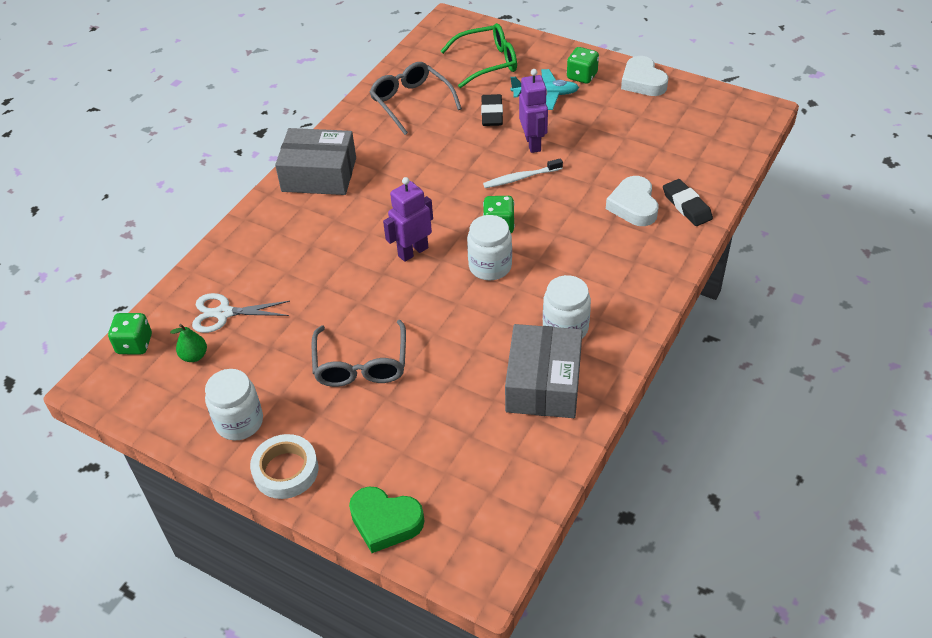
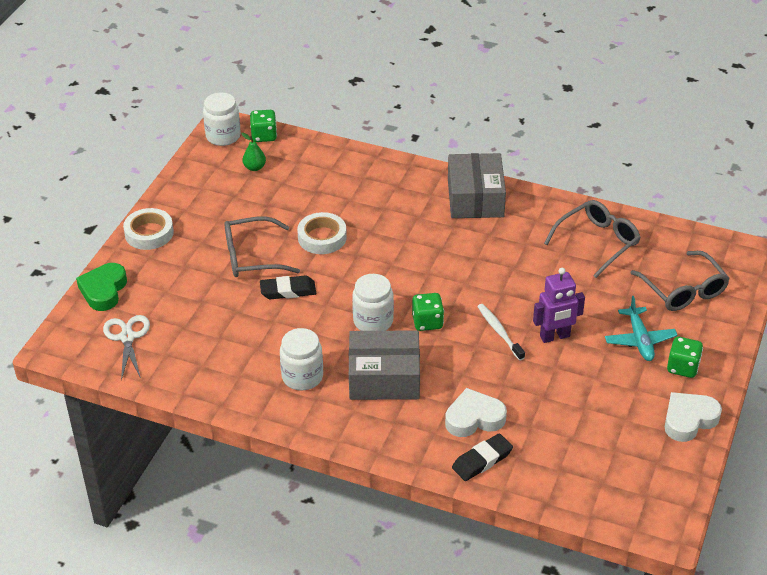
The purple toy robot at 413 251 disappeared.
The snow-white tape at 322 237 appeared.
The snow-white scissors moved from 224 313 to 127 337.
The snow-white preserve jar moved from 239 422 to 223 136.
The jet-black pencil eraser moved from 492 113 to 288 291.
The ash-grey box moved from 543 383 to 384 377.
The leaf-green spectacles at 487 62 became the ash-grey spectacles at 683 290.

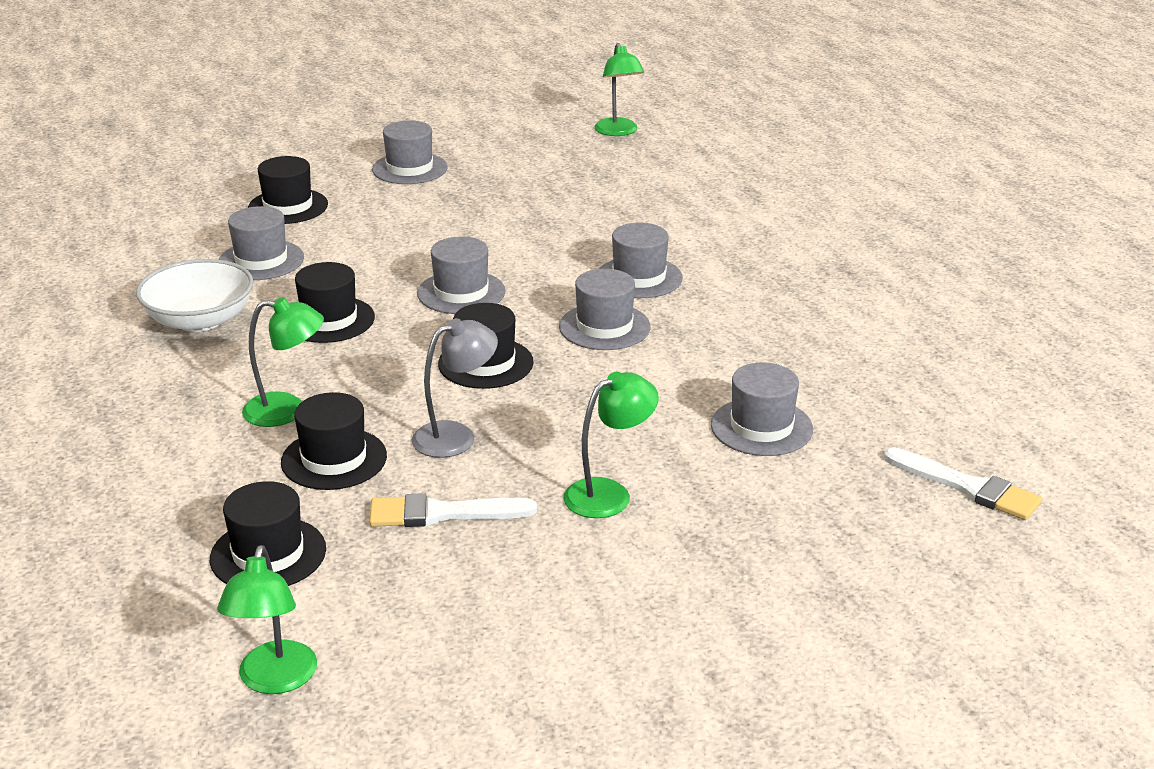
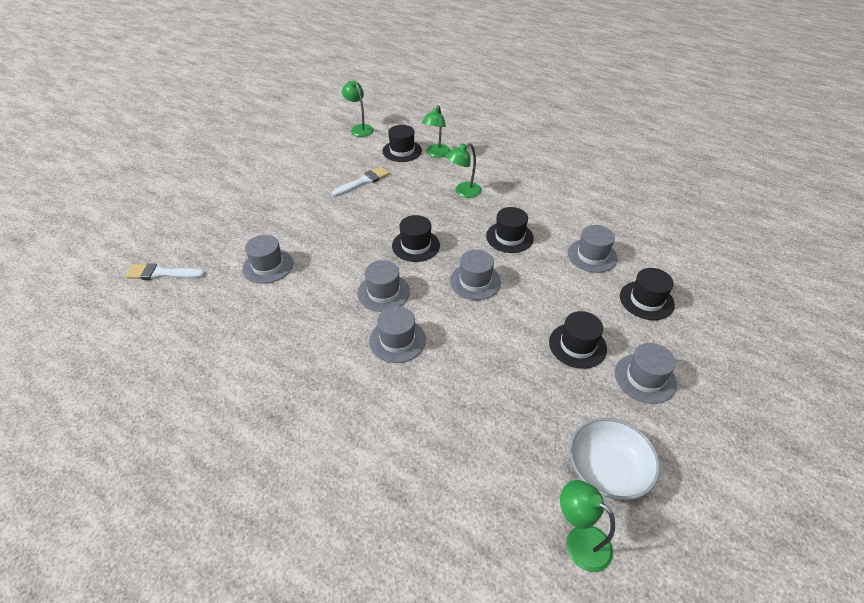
The ash-grey desk lamp at 456 436 disappeared.
The snow-white bowl moved from 200 320 to 607 470.
The jet-black top hat moved from 334 459 to 577 345.
The leaf-green desk lamp moved from 609 494 to 436 154.

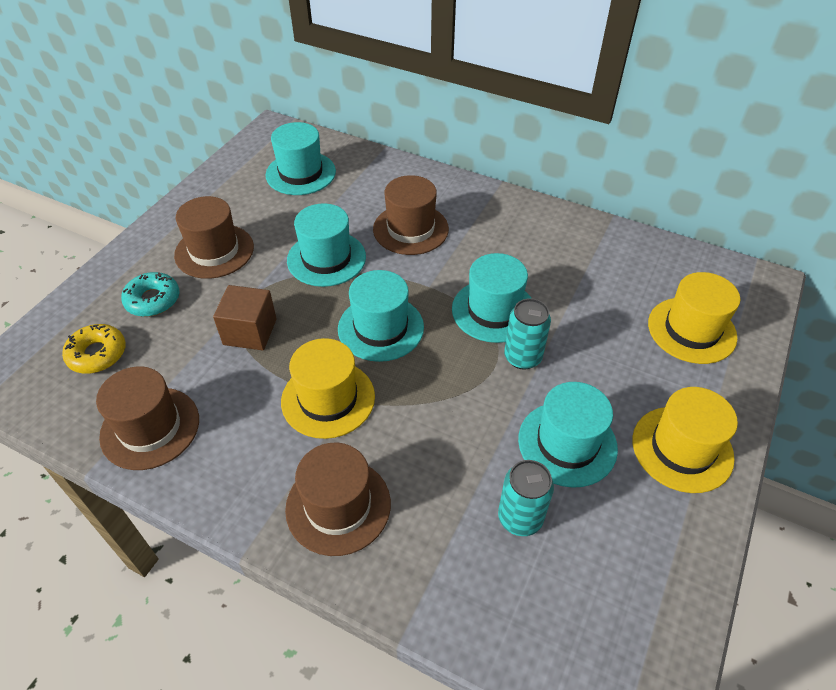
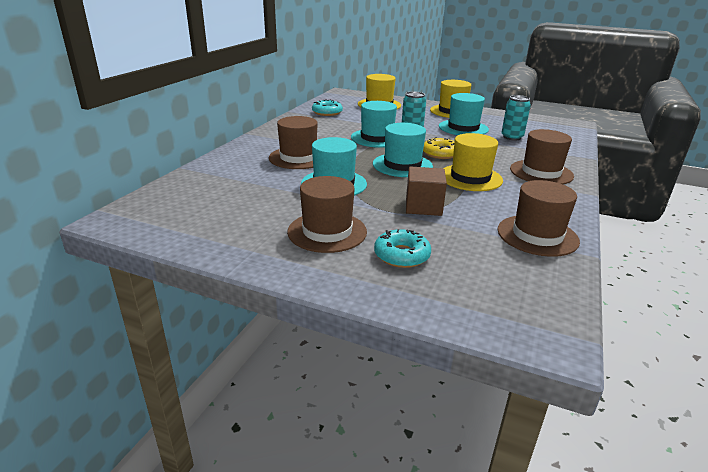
The aqua top hat at 300 173 disappeared.
The aqua glazed donut at 327 112 appeared.
The golden glazed donut moved from 97 354 to 440 154.

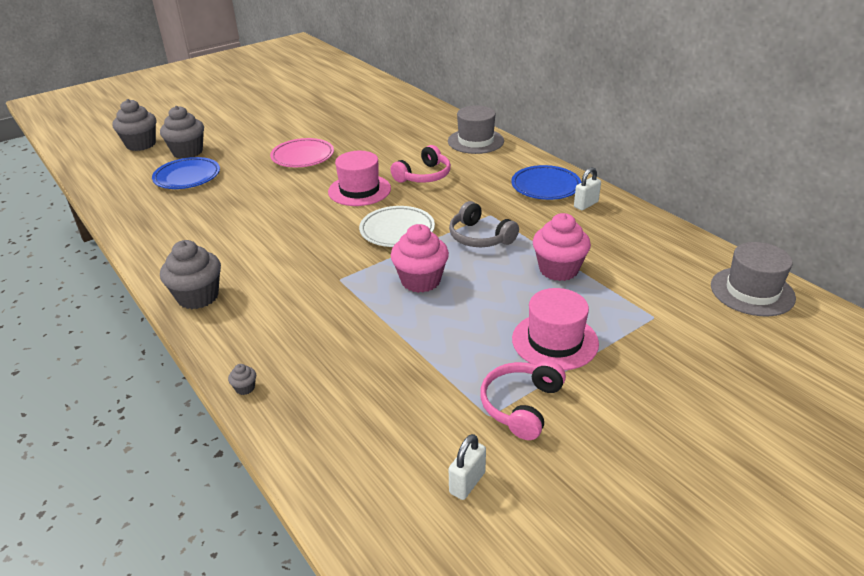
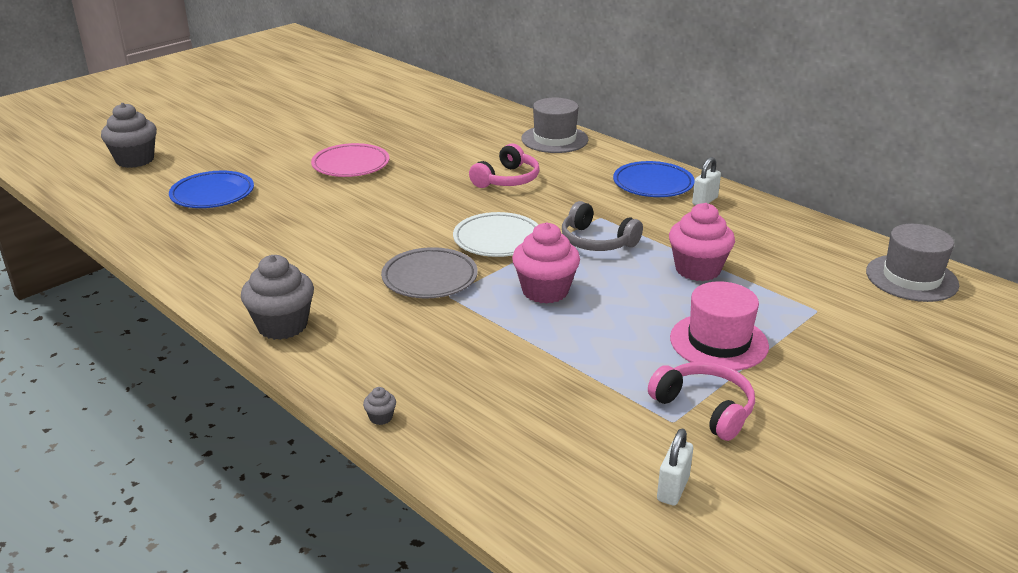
The ash-grey cupcake at 187 152 disappeared.
The rosy top hat at 359 190 disappeared.
The ash-grey dinner plate at 430 278 appeared.
The rosy headphones at 521 405 turned 120 degrees clockwise.

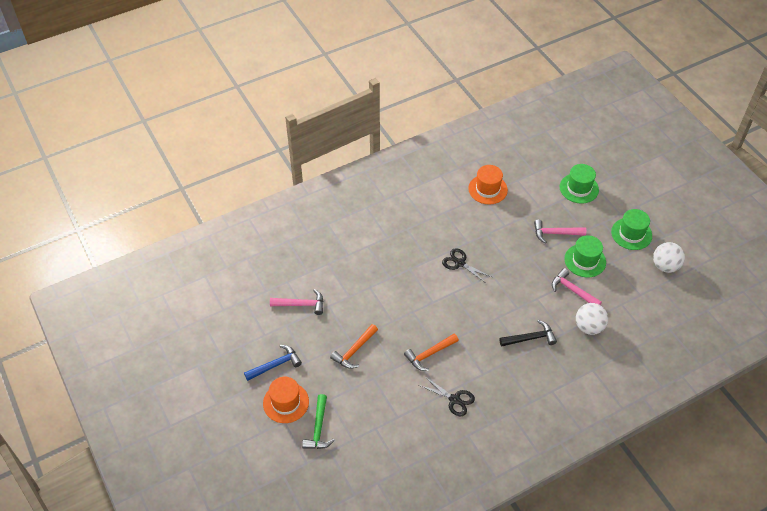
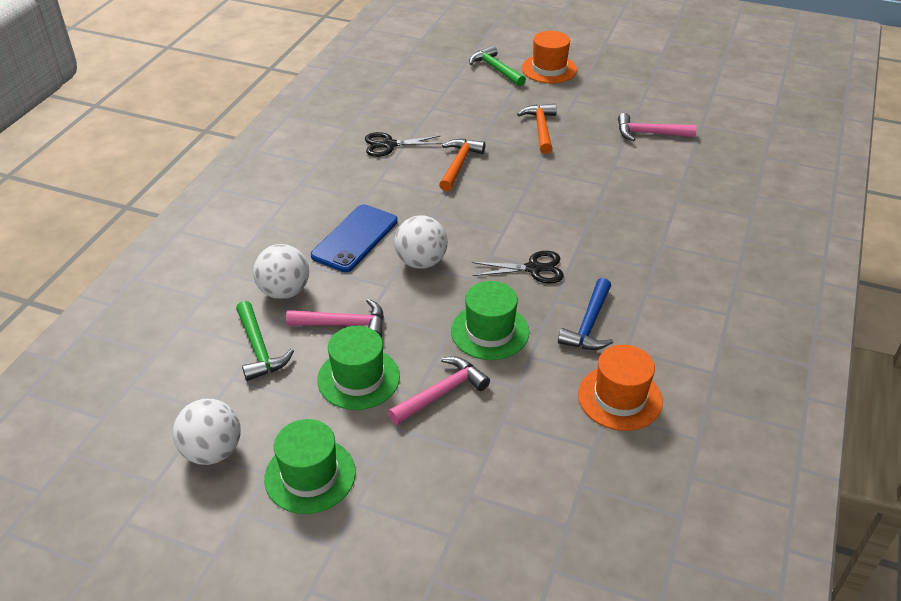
The leaf-green carpenter's hammer at 259 349 appeared.
The snow-white play ball at 421 262 appeared.
The blue carpenter's hammer moved from 275 365 to 589 324.
The leaf-green top hat moved from 579 188 to 490 331.
The jet-black carpenter's hammer at 530 338 was replaced by the blue mobile phone at 355 238.
The rosy carpenter's hammer at 301 304 turned 45 degrees clockwise.

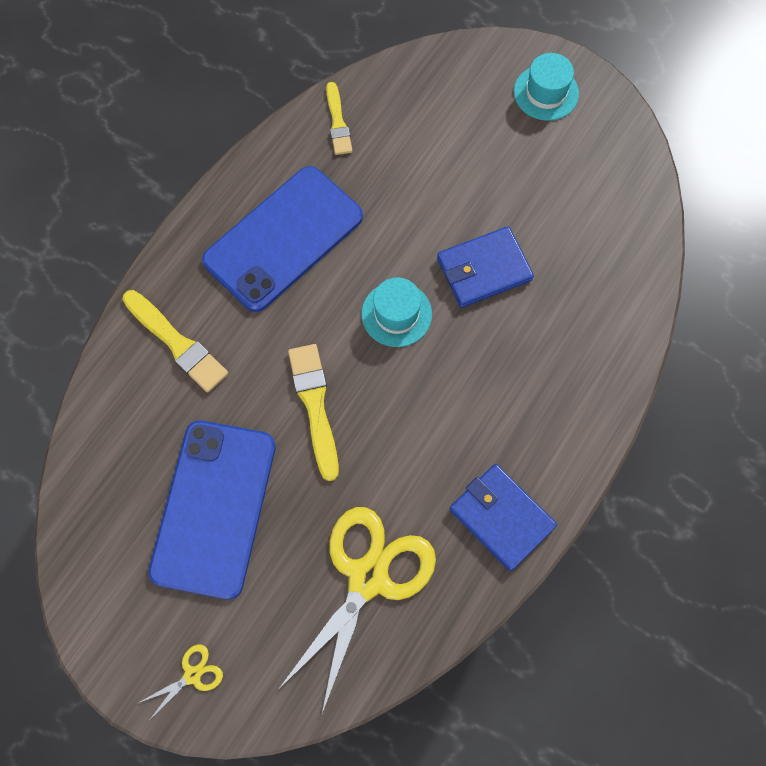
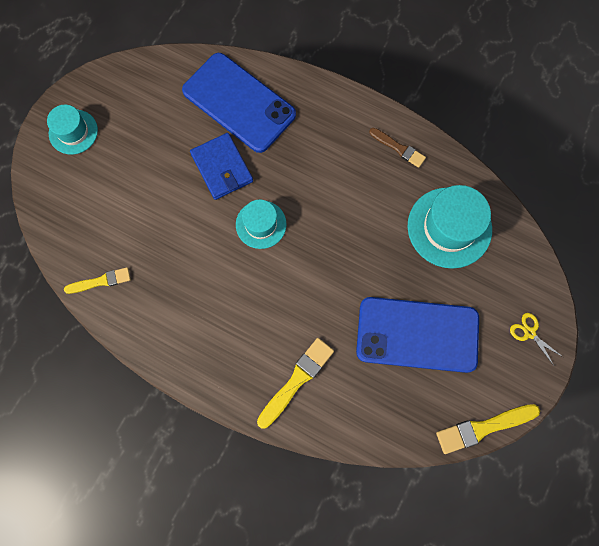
The blue mobile phone moved from 283 239 to 239 103.
The golden paintbrush moved from 315 405 to 483 427.
The golden scissors at 368 578 was replaced by the aqua top hat at 449 227.
The blue billfold at 501 518 was replaced by the brown paintbrush at 398 148.

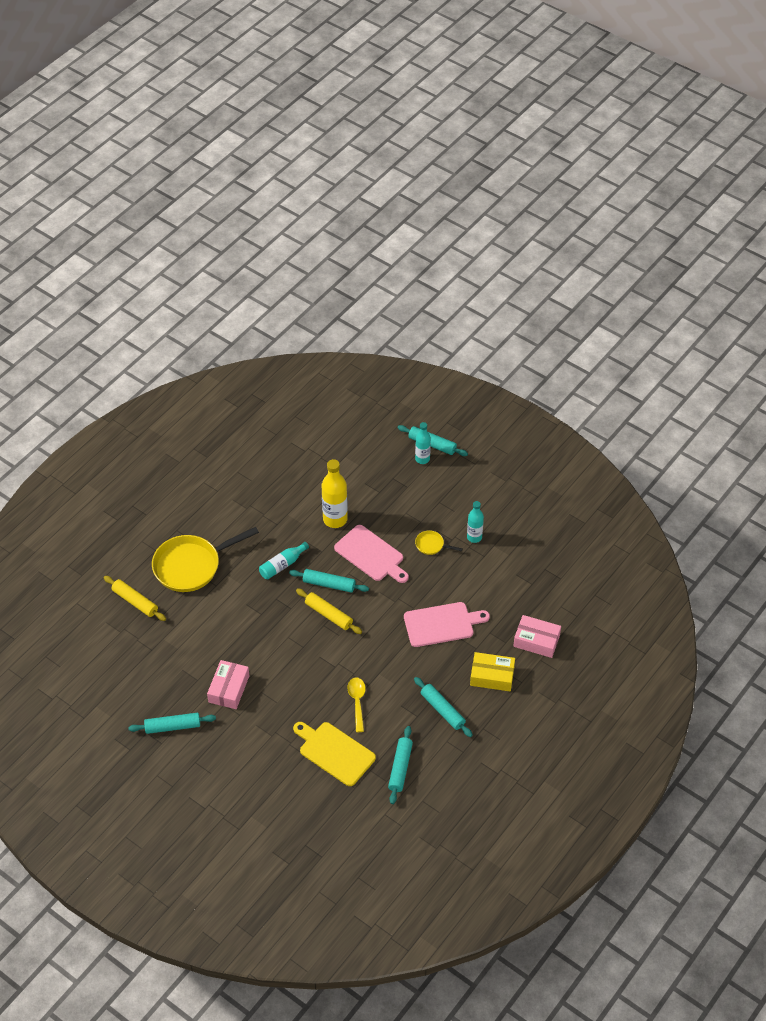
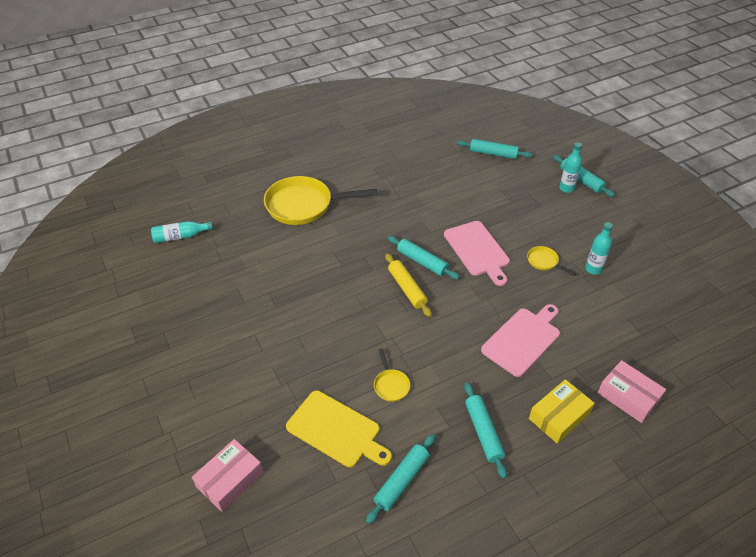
The golden rolling pin at 135 601 disappeared.
The golden flask at 335 519 disappeared.
The aqua rolling pin moved from 172 726 to 493 153.
The rosy box moved from 229 689 to 230 480.
The aqua flask moved from 282 565 to 180 236.
The golden teaspoon at 357 702 was replaced by the golden skillet at 391 385.
The golden bread board at 334 752 turned 150 degrees clockwise.
The rosy bread board at 442 624 turned 60 degrees counterclockwise.
The golden box at 492 676 turned 75 degrees counterclockwise.

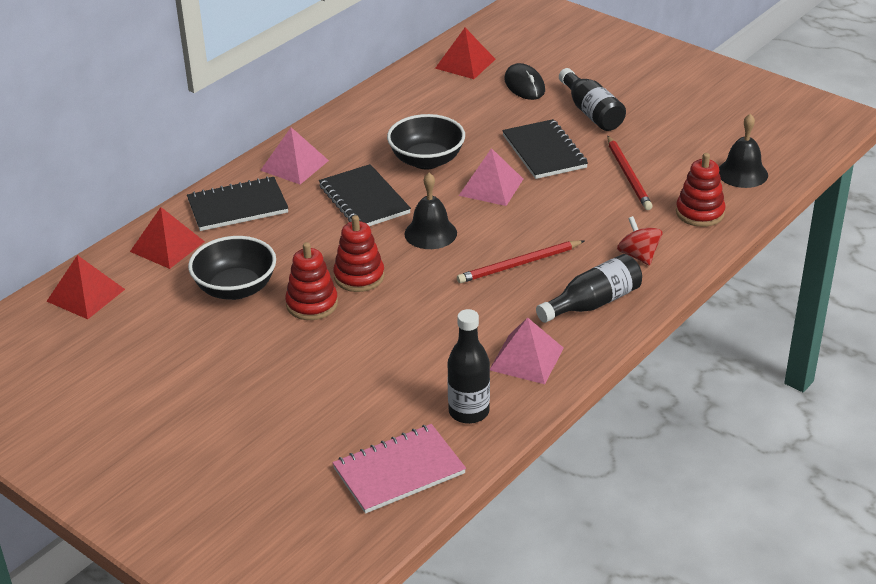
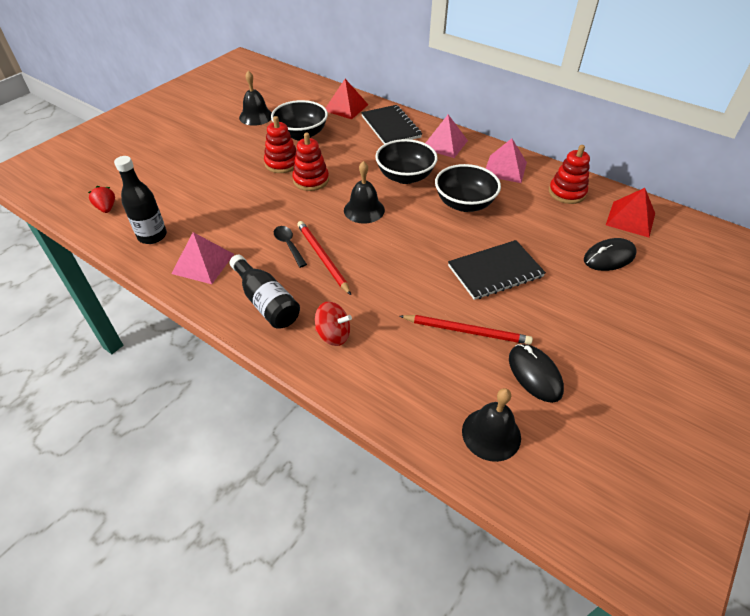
The scarlet pyramid shape at 86 295 disappeared.
The jet-black flask at 591 112 disappeared.
The jet-black school bell at 256 116 appeared.
The jet-black teaspoon at 289 245 appeared.
The jet-black computer mouse at 535 374 appeared.
The rosy pyramid shape moved from 491 187 to 505 169.
The scarlet ring stacker moved from 700 213 to 567 193.
The jet-black notebook at 364 200 was replaced by the jet-black bowl at 405 176.
The rosy notebook at 399 471 was replaced by the scarlet berry at 106 208.
The scarlet wooden pencil at 628 175 turned 150 degrees counterclockwise.
The scarlet whirligig at 638 256 turned 45 degrees clockwise.

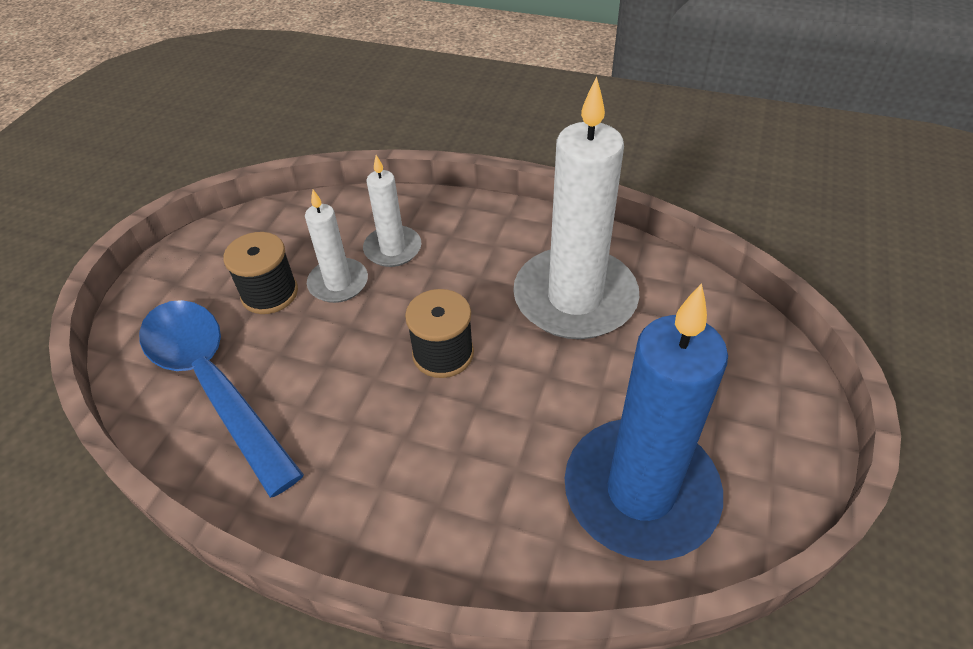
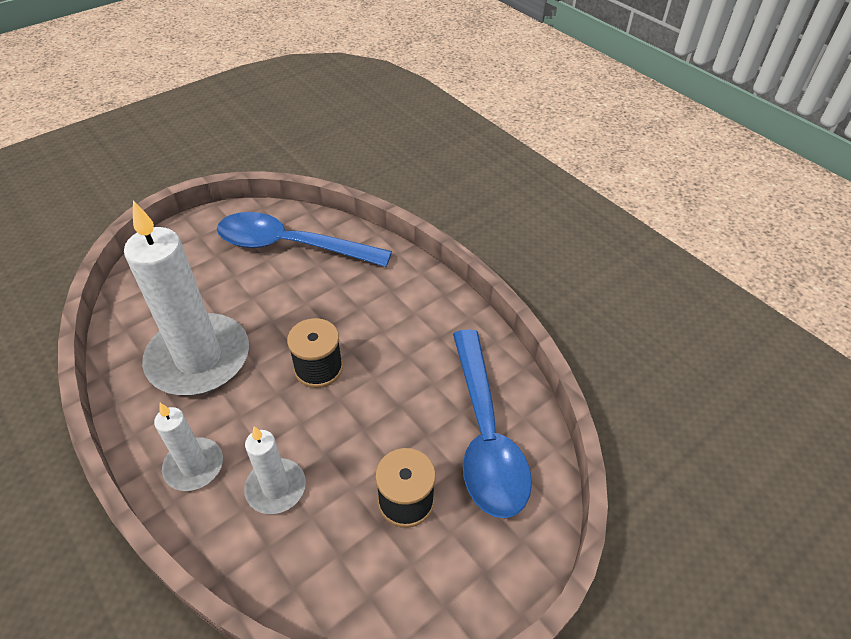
The snow-white pillar candle moved from 338 283 to 194 466.
The blue pillar candle at 640 492 was replaced by the blue teaspoon at 292 246.

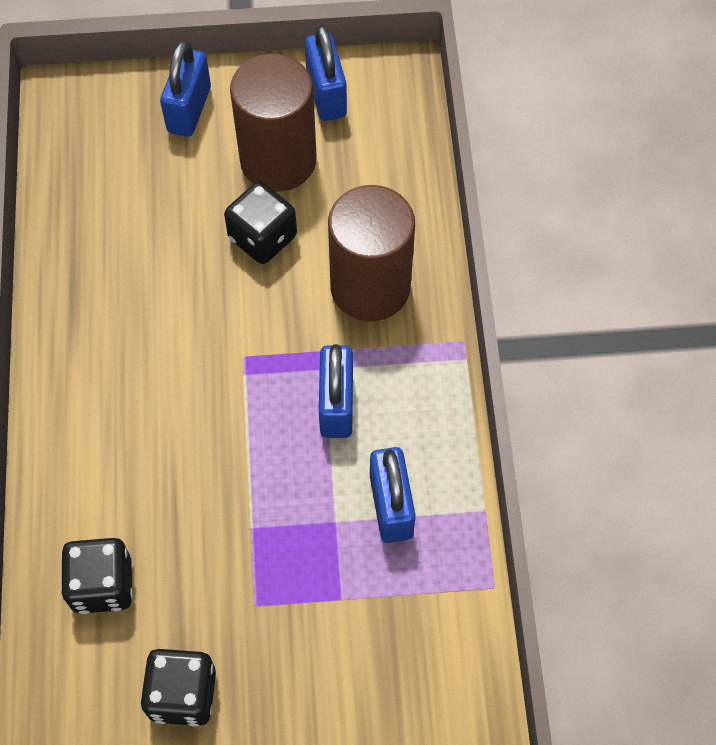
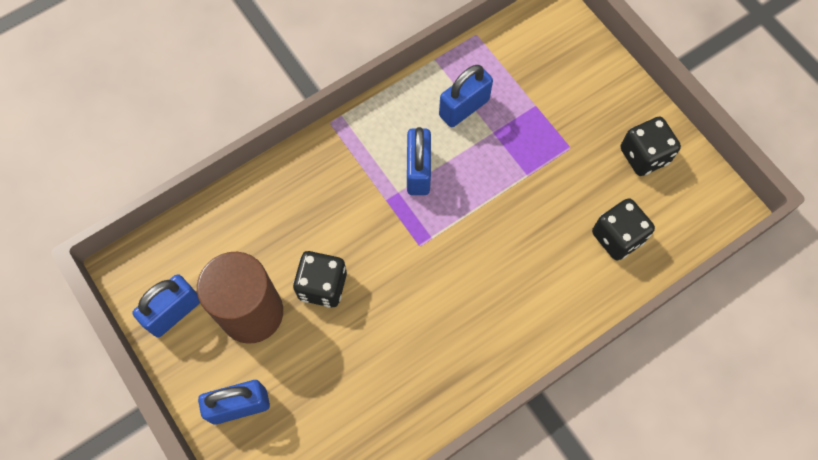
The brown solid cylinder at 370 287 disappeared.
The blue lock at 336 404 turned 60 degrees counterclockwise.

